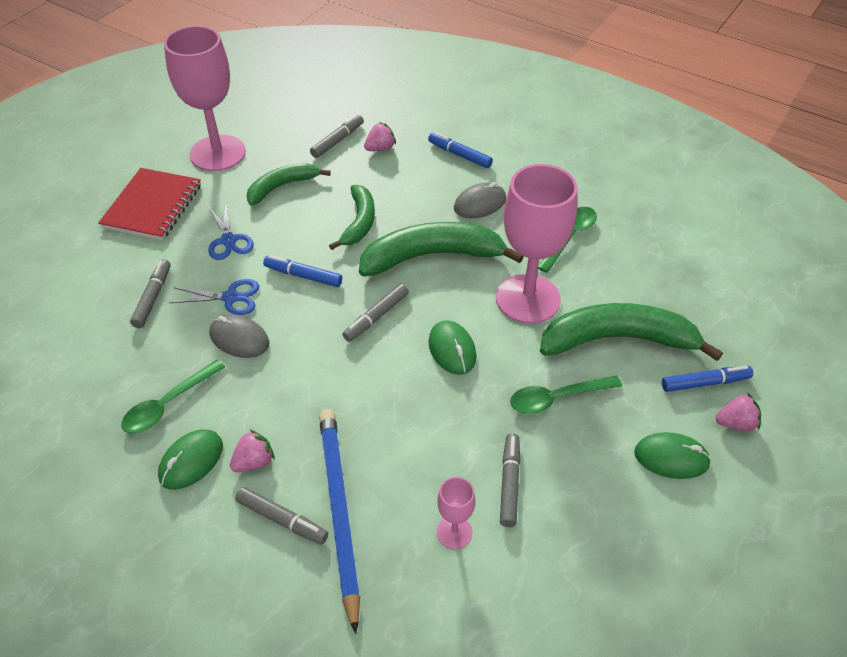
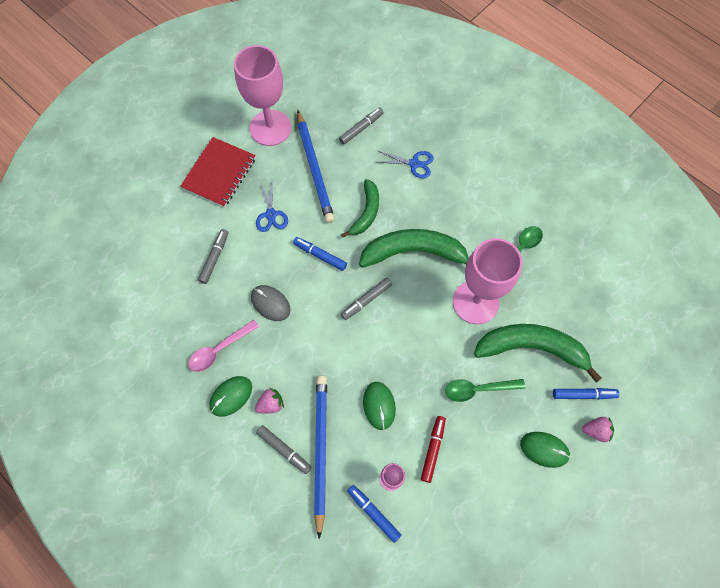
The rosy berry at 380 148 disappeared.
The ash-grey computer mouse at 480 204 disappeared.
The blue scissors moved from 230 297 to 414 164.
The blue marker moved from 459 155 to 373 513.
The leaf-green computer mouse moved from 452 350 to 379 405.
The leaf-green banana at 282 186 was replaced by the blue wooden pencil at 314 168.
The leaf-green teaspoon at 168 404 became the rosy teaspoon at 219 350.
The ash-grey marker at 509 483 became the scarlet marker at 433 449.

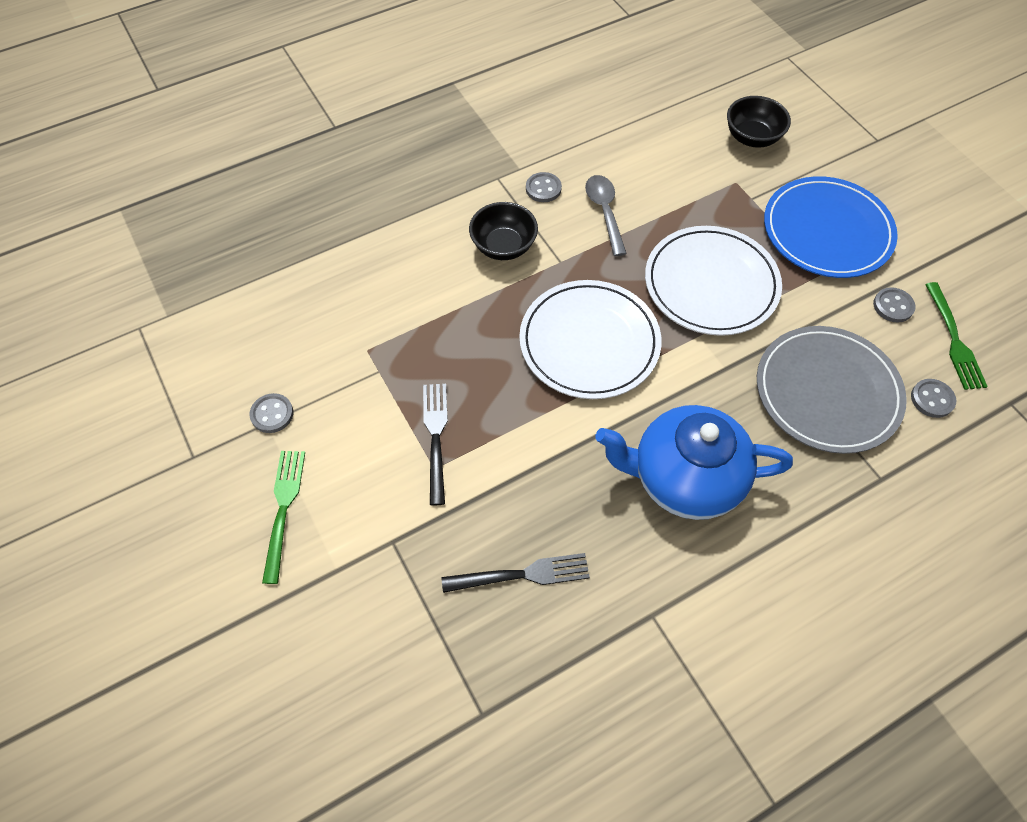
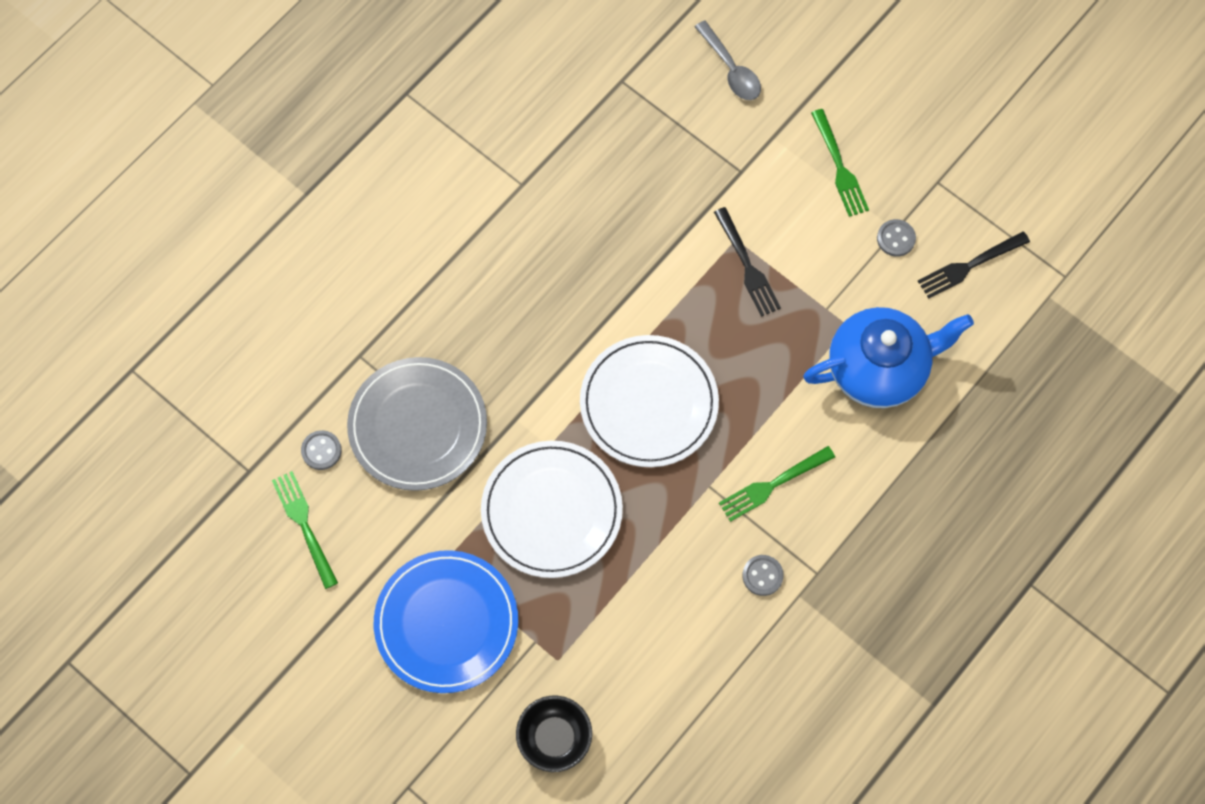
The ash-grey shirt button at 893 306 disappeared.
The jet-black fork moved from 522 574 to 970 266.
The ash-grey teaspoon moved from 604 212 to 731 69.
The blue tea pot moved from 684 478 to 878 369.
The jet-black bowl at 503 246 was replaced by the leaf-green fork at 773 484.

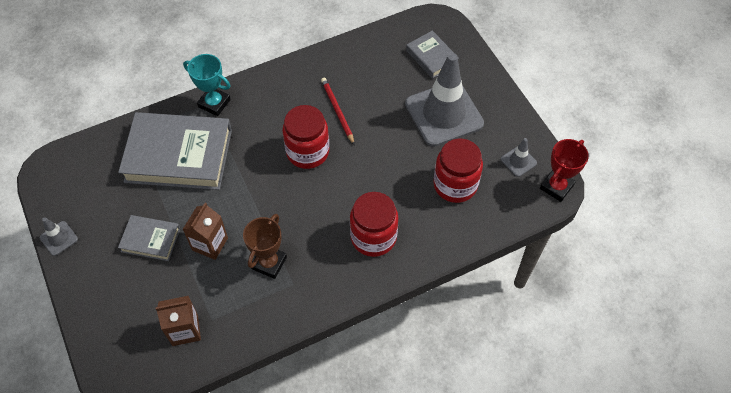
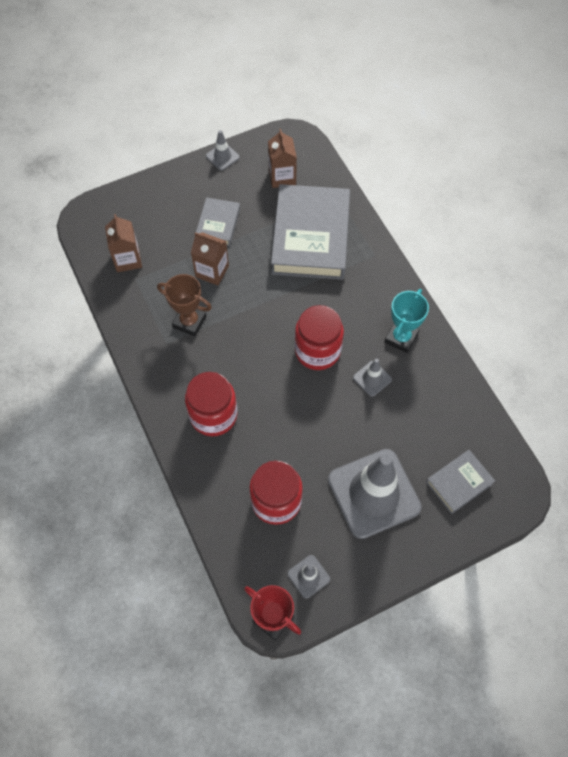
The brown juice carton at 282 177 appeared.
The aqua award cup moved from 214 103 to 401 338.
The scarlet wooden pencil at 337 111 was replaced by the ash-grey road cone at 372 378.

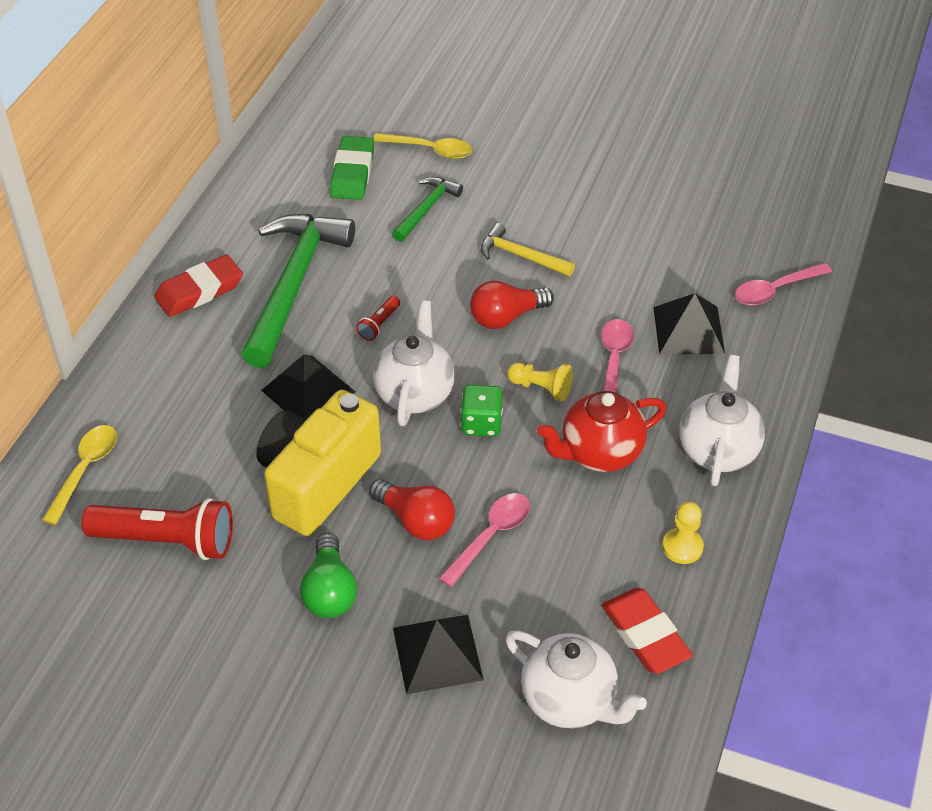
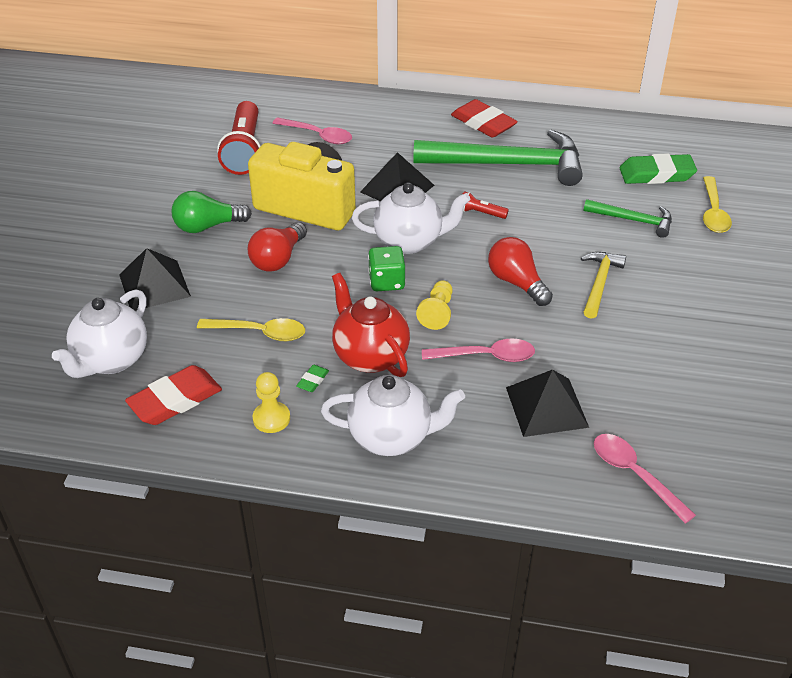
The leaf-green pencil eraser at 313 380 appeared.
The golden teaspoon moved from 85 470 to 259 332.
The rosy teaspoon moved from 490 536 to 318 135.

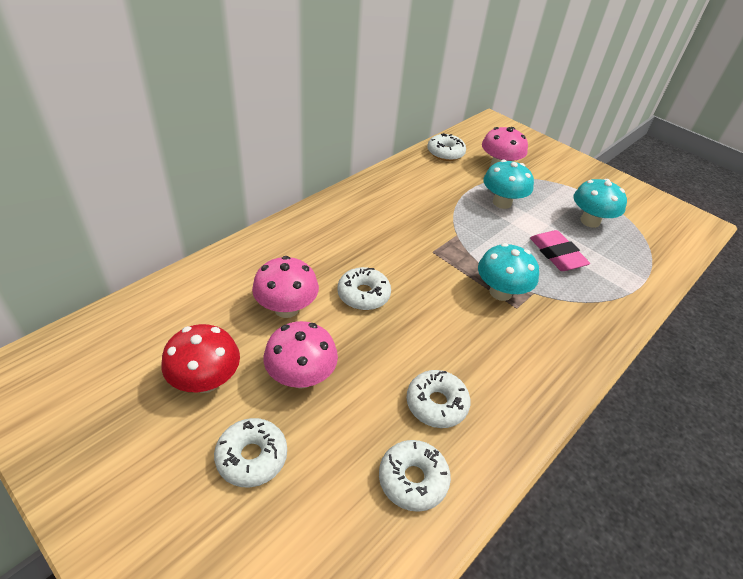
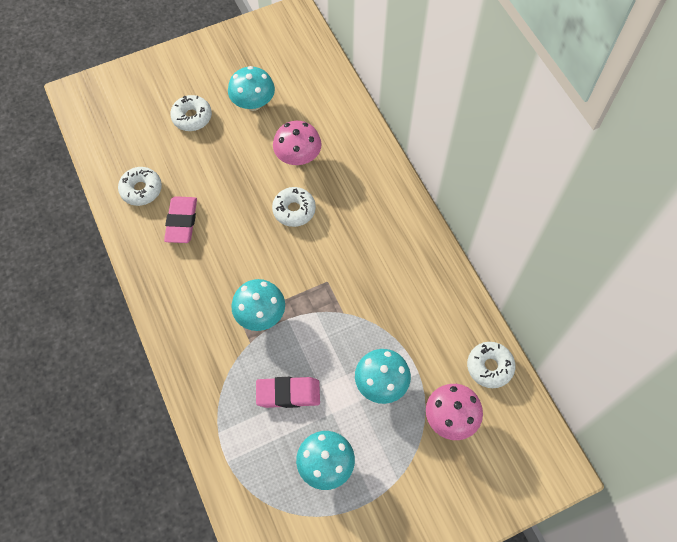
The rosy mushroom at 301 376 disappeared.
The snow-white glazed donut at 436 404 was replaced by the rosy pencil eraser at 182 222.
The scarlet mushroom at 206 380 became the aqua mushroom at 253 103.

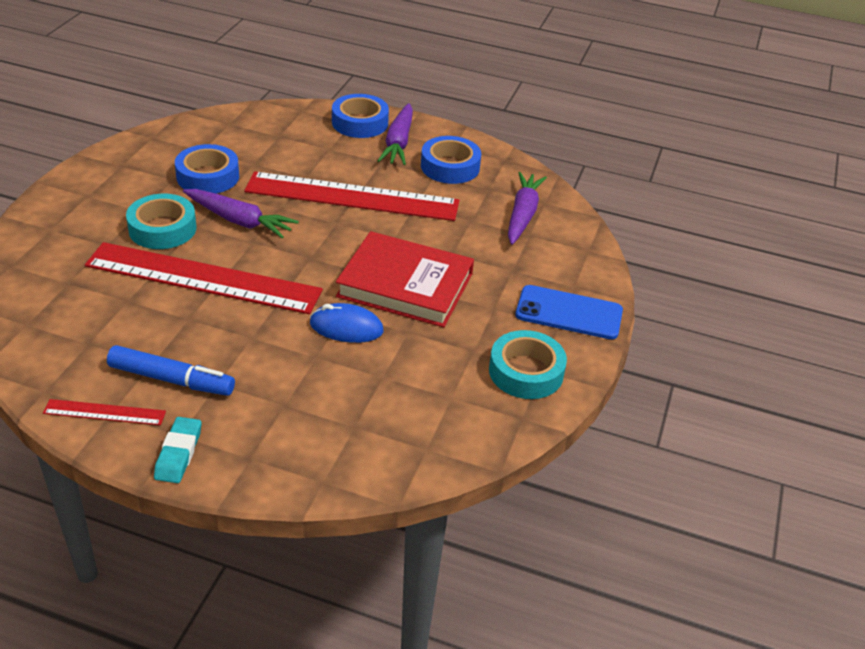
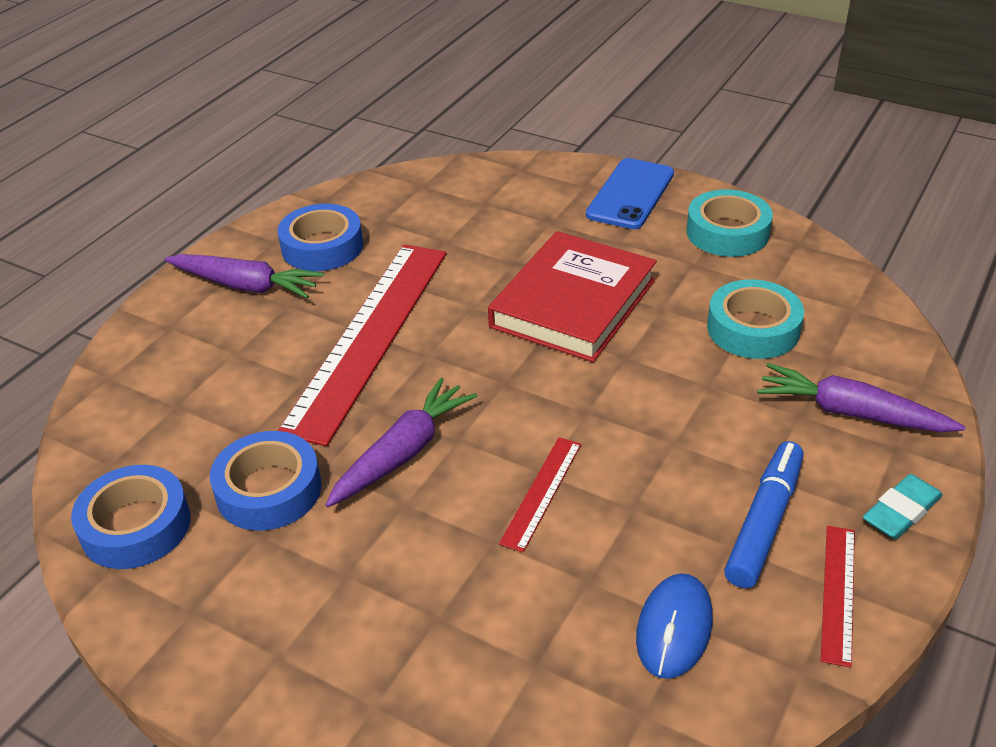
The aqua tape moved from 162 229 to 753 329.
The blue computer mouse moved from 346 327 to 674 629.
The blue tape moved from 360 123 to 136 526.
The purple toy carrot moved from 522 215 to 851 413.
The aqua pencil eraser at 178 453 turned 60 degrees counterclockwise.
The scarlet measuring stick at 203 278 changed to 0.43 times the size.

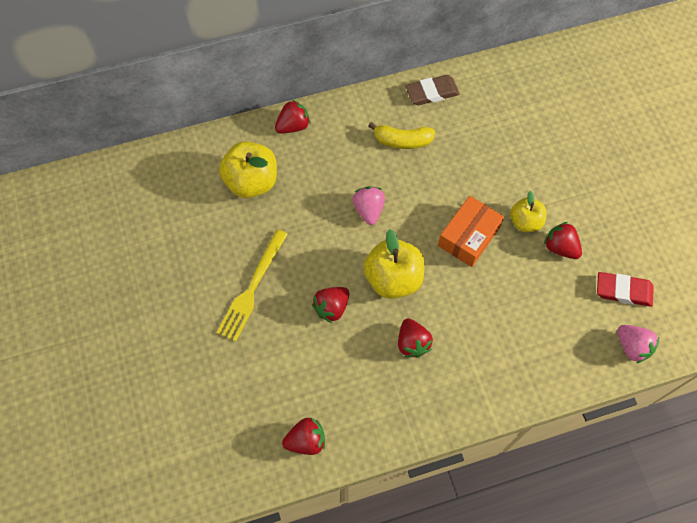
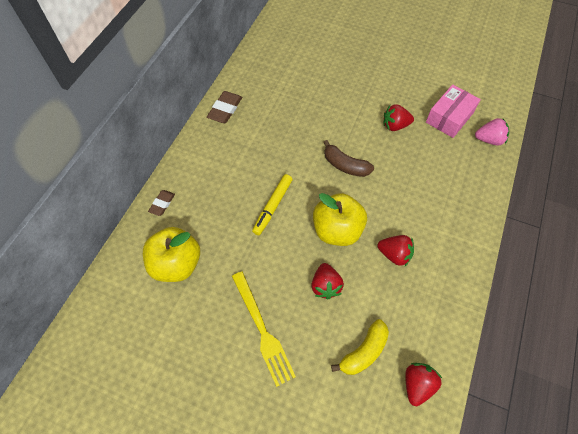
The golden toy apple at 525 222 disappeared.
The golden banana moved from 402 141 to 364 352.
The scarlet berry at 293 126 was replaced by the brown pencil eraser at 162 204.
The rosy berry at 368 210 was replaced by the golden marker at 273 206.
The bright orange box at 468 236 was replaced by the brown banana at 345 165.
The scarlet pencil eraser at 623 291 was replaced by the rosy box at 449 117.

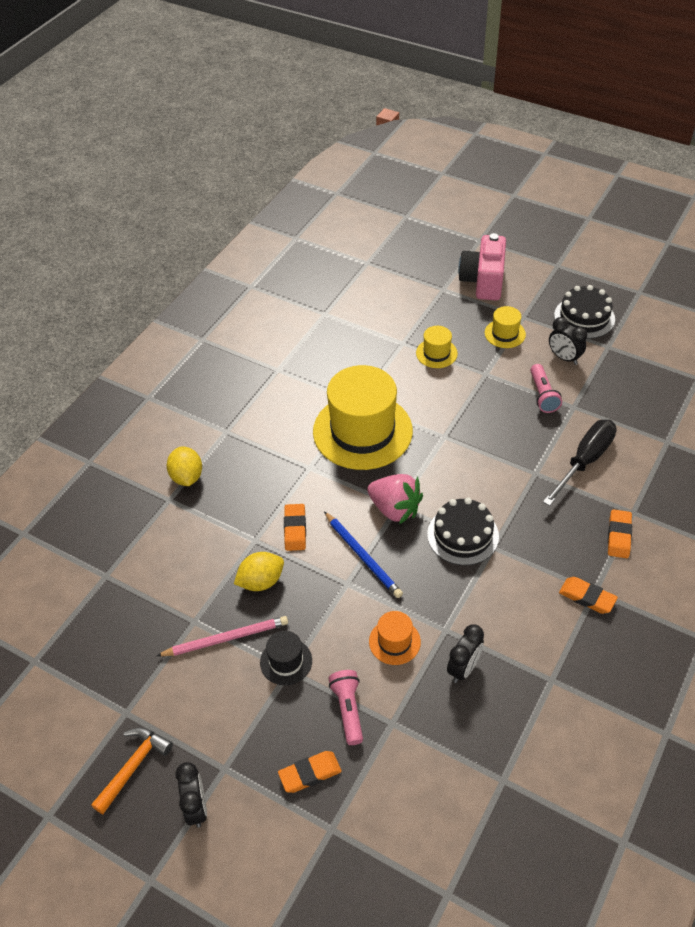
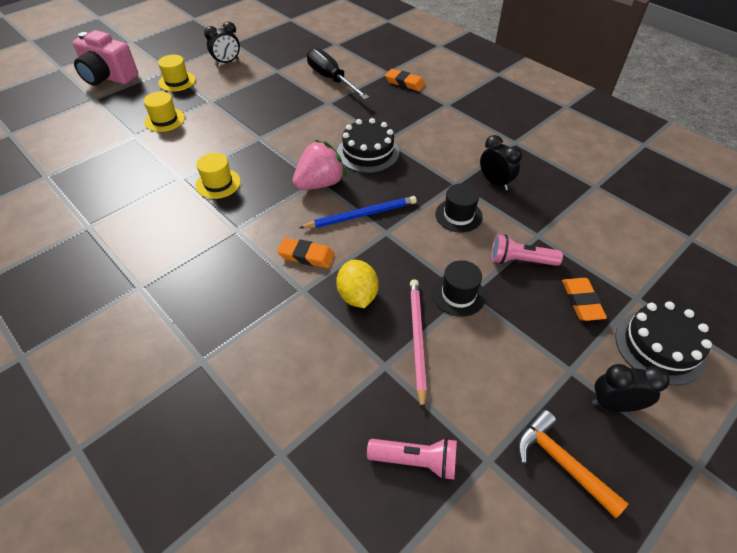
The golden toy lemon at 187 477 disappeared.
The bright orange pencil eraser at 587 597 disappeared.
The rosy flashlight moved from 542 395 to 415 461.
The jet-black gateau moved from 584 317 to 659 346.
The bright orange top hat at 394 642 became the jet-black top hat at 458 215.
The golden top hat at 362 431 changed to 0.44 times the size.

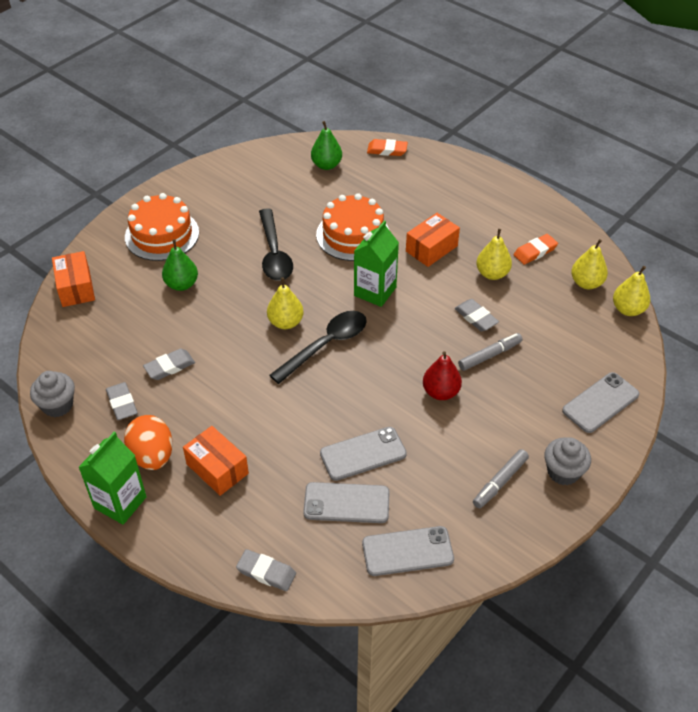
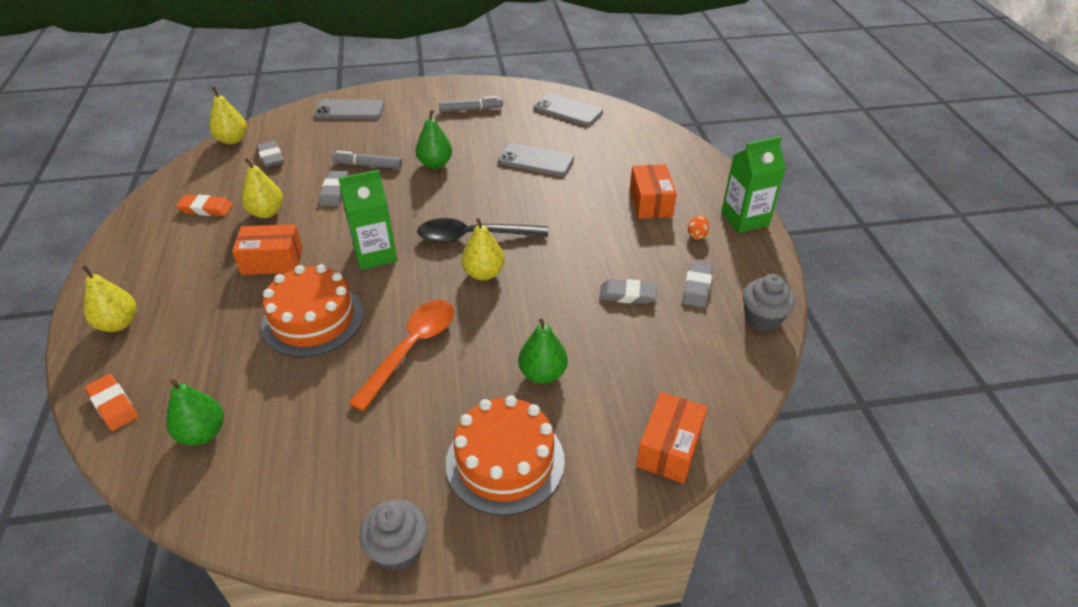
The ash-grey mobile phone at 346 503 disappeared.
The ash-grey pencil eraser moved from 266 572 to 271 157.
The ash-grey cupcake moved from 563 472 to 398 549.
The golden pear moved from 586 283 to 118 323.
The jet-black teaspoon at 274 253 became the bright orange teaspoon at 411 349.
The scarlet pear at 440 392 became the leaf-green pear at 435 164.
The bright orange egg shape at 152 456 changed to 0.45 times the size.

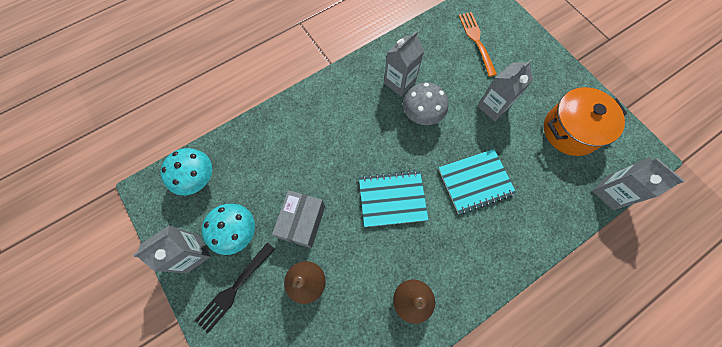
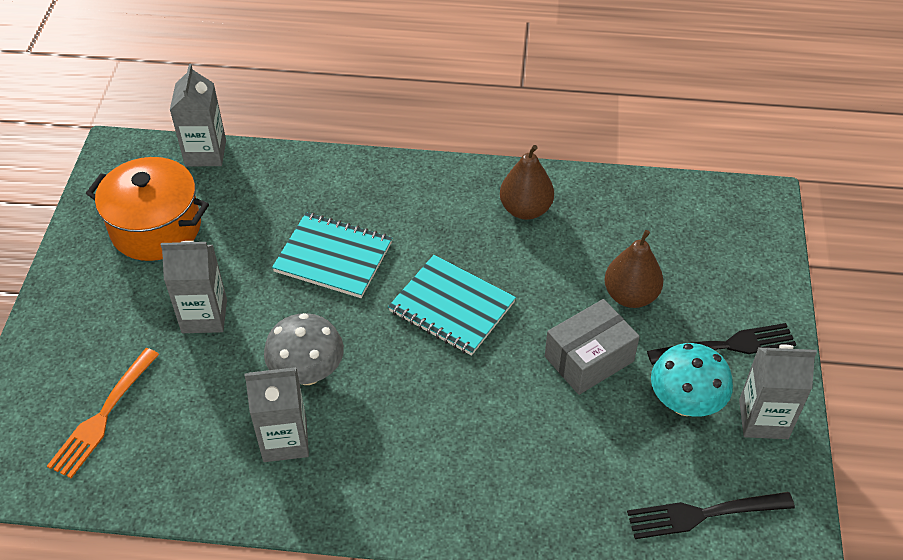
The aqua mushroom at 198 179 was replaced by the jet-black fork at 703 514.

